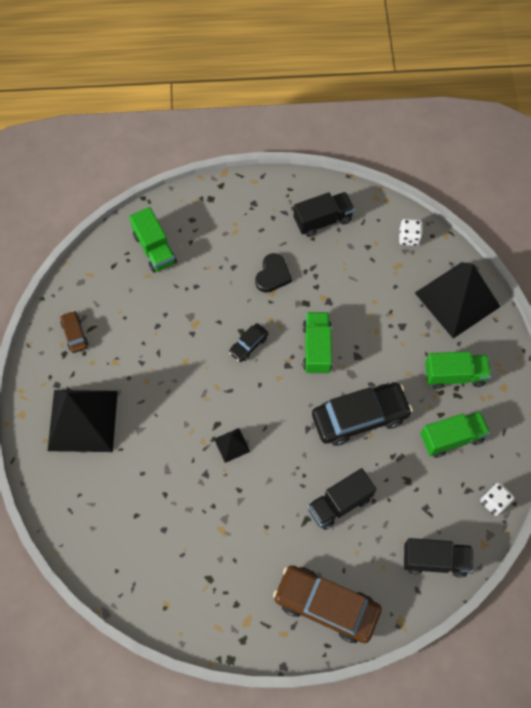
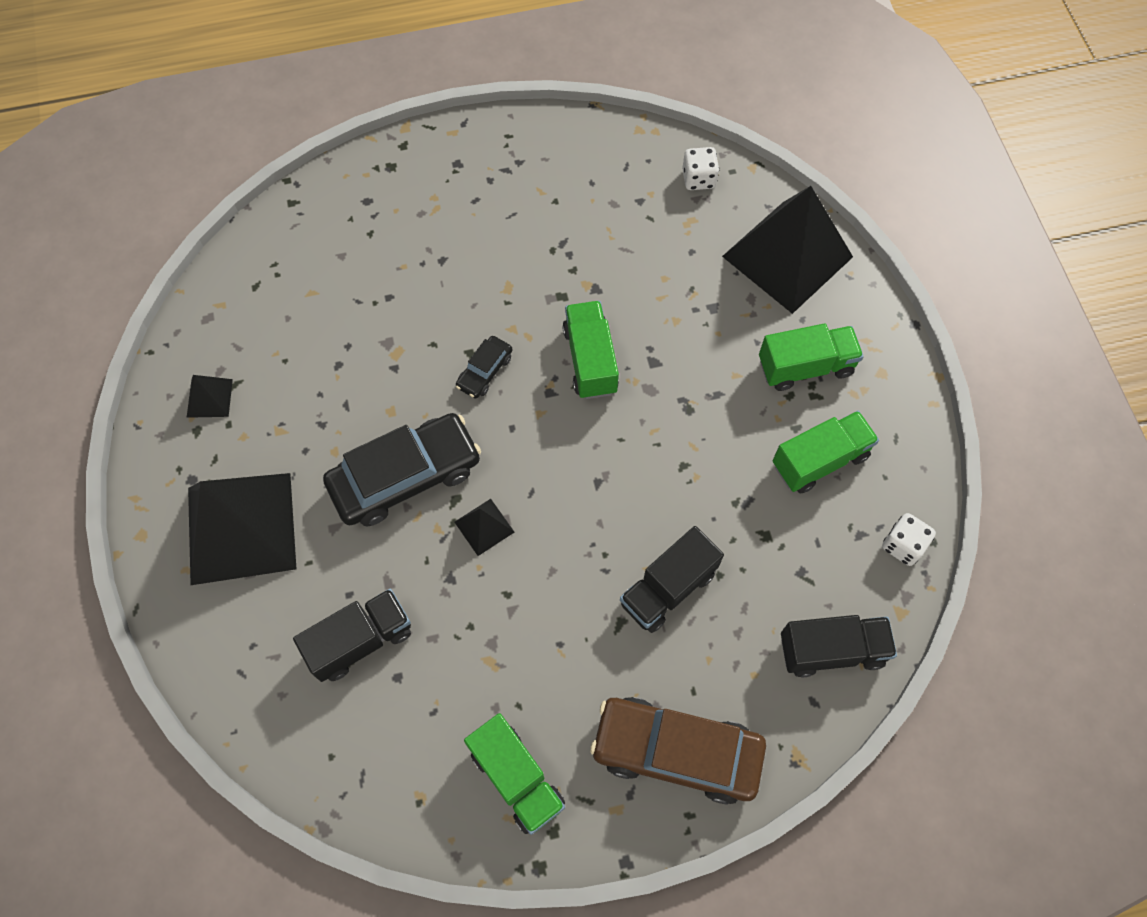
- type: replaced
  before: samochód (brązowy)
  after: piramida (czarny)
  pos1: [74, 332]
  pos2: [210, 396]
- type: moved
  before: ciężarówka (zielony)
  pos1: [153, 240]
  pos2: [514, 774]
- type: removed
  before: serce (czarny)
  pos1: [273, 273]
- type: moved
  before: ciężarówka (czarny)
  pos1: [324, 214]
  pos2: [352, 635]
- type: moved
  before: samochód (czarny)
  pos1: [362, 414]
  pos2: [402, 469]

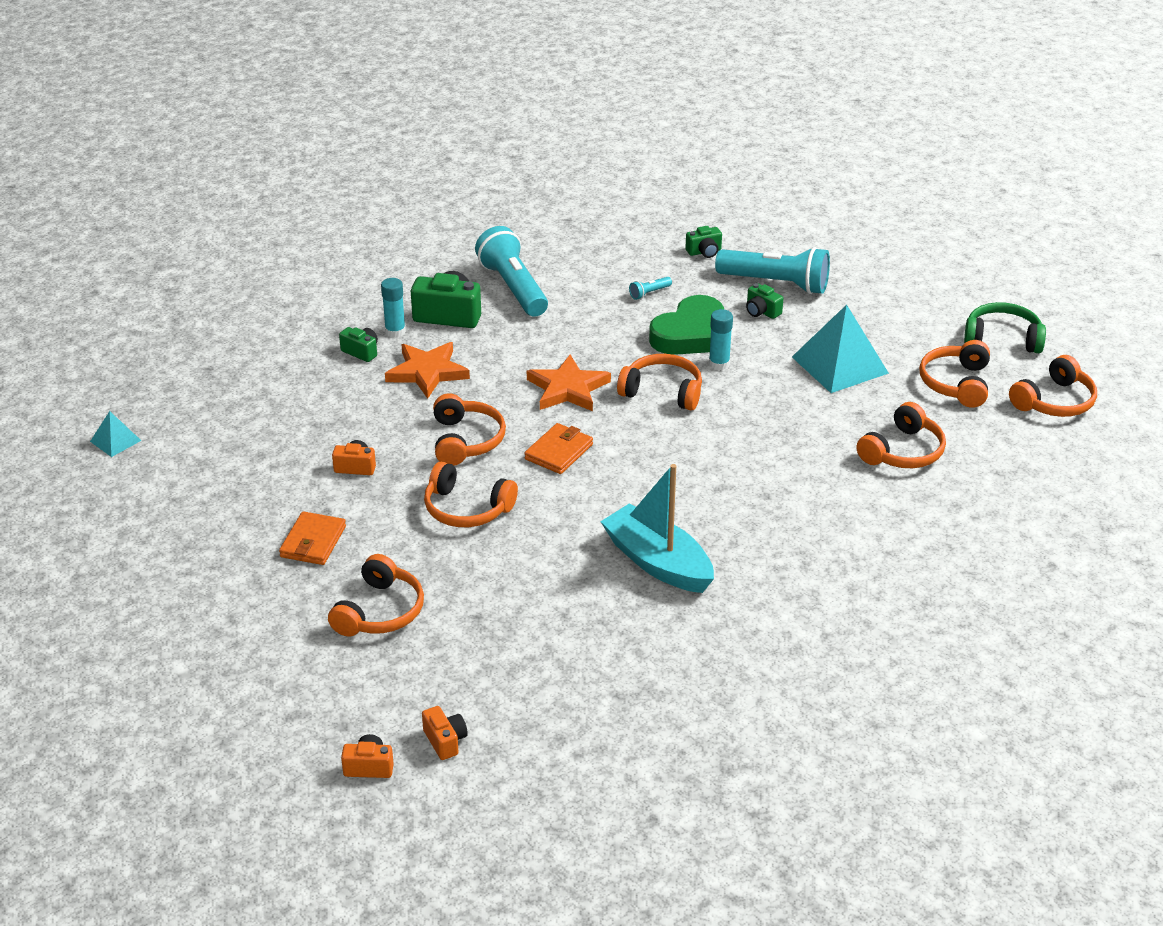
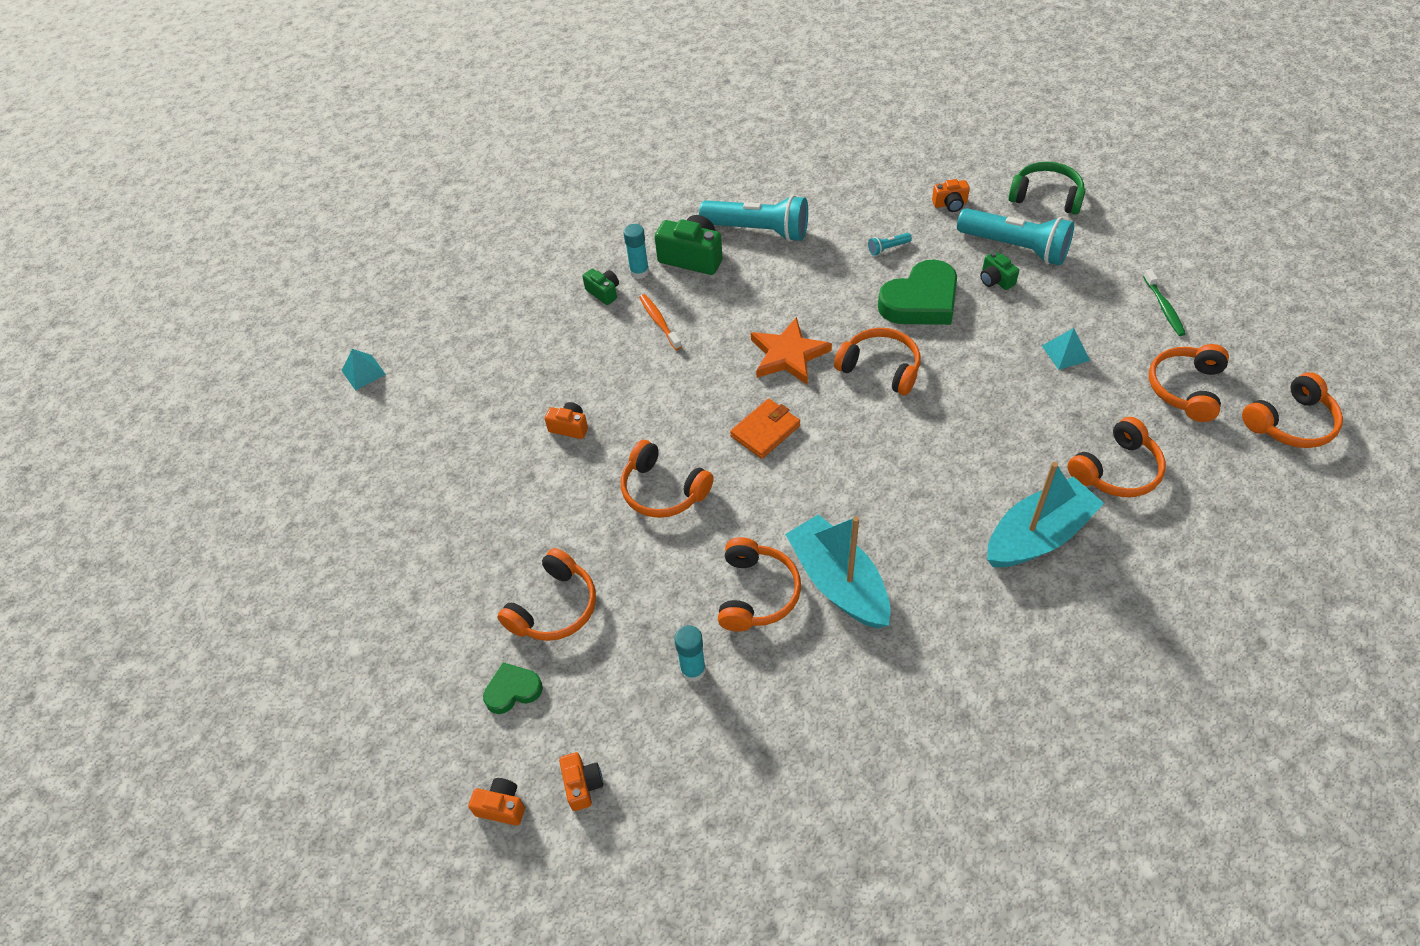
- type: removed
  before: portfel (pomarańczowy)
  pos1: [312, 538]
- type: replaced
  before: gwiazda (pomarańczowy)
  after: szczoteczka do zębów (pomarańczowy)
  pos1: [427, 370]
  pos2: [660, 322]
- type: moved
  before: słuchawki (pomarańczowy)
  pos1: [469, 429]
  pos2: [759, 584]
- type: turned
  before: latarka (turkusowy)
  pos1: [511, 271]
  pos2: [753, 218]
  turn: 120
- type: recoloured
  before: aparat fotograficzny (zielony)
  after: aparat fotograficzny (pomarańczowy)
  pos1: [703, 242]
  pos2: [951, 195]
- type: moved
  before: klej w sztyfcie (turkusowy)
  pos1: [721, 339]
  pos2: [690, 653]
- type: resized
  before: piramida (turkusowy)
  pos1: [840, 348]
  pos2: [1066, 349]
  scale: 0.49
- type: moved
  before: słuchawki (zielony)
  pos1: [1005, 327]
  pos2: [1047, 188]
- type: added
  after: serce (zielony)
  pos2: [513, 688]
- type: added
  after: łódka (turkusowy)
  pos2: [1045, 514]
- type: added
  after: szczoteczka do zębów (zielony)
  pos2: [1164, 302]

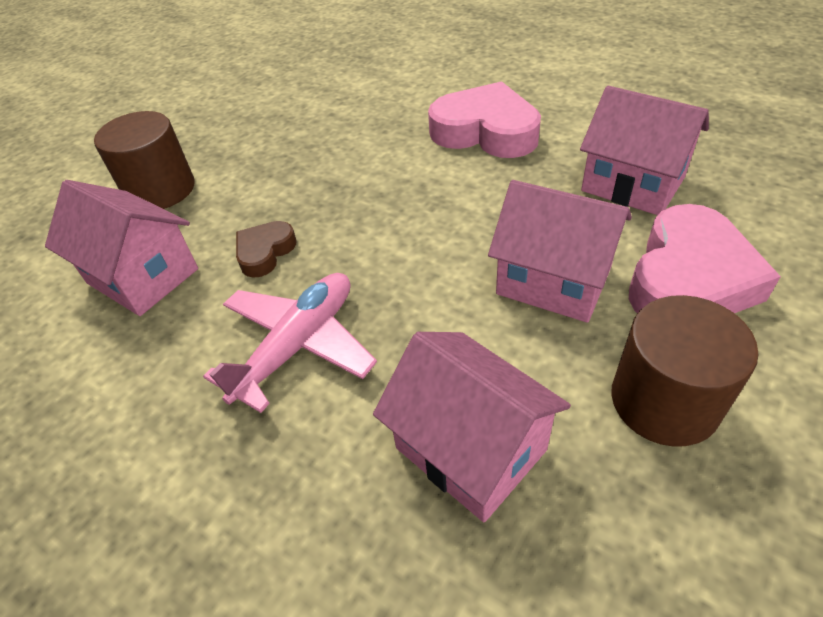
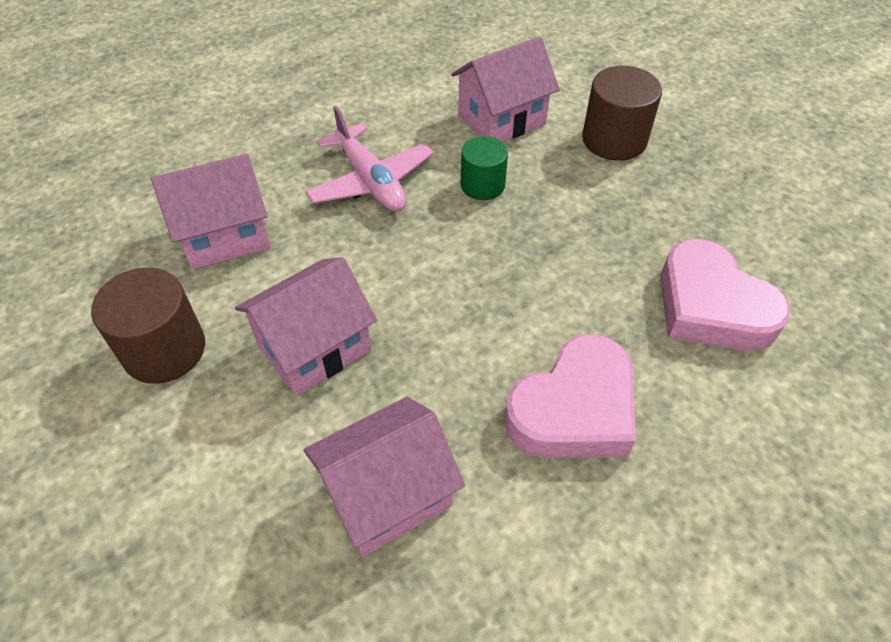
- type: replaced
  before: serce (brązowy)
  after: walec (zielony)
  pos1: [266, 249]
  pos2: [484, 168]
- type: moved
  before: serce (różowy)
  pos1: [705, 258]
  pos2: [725, 295]

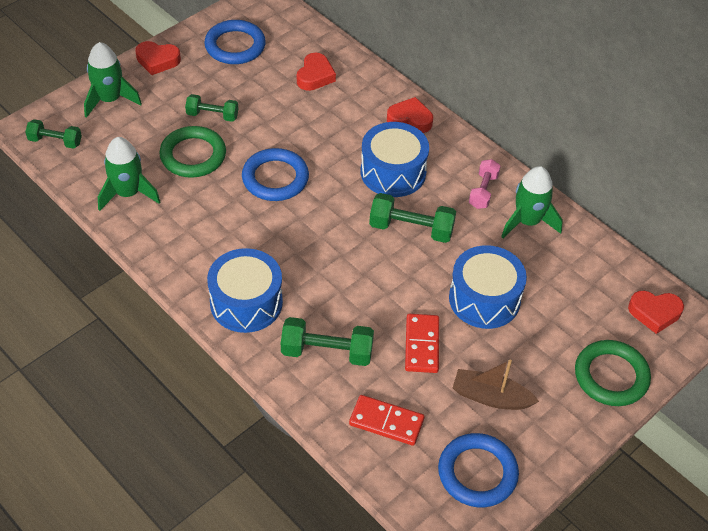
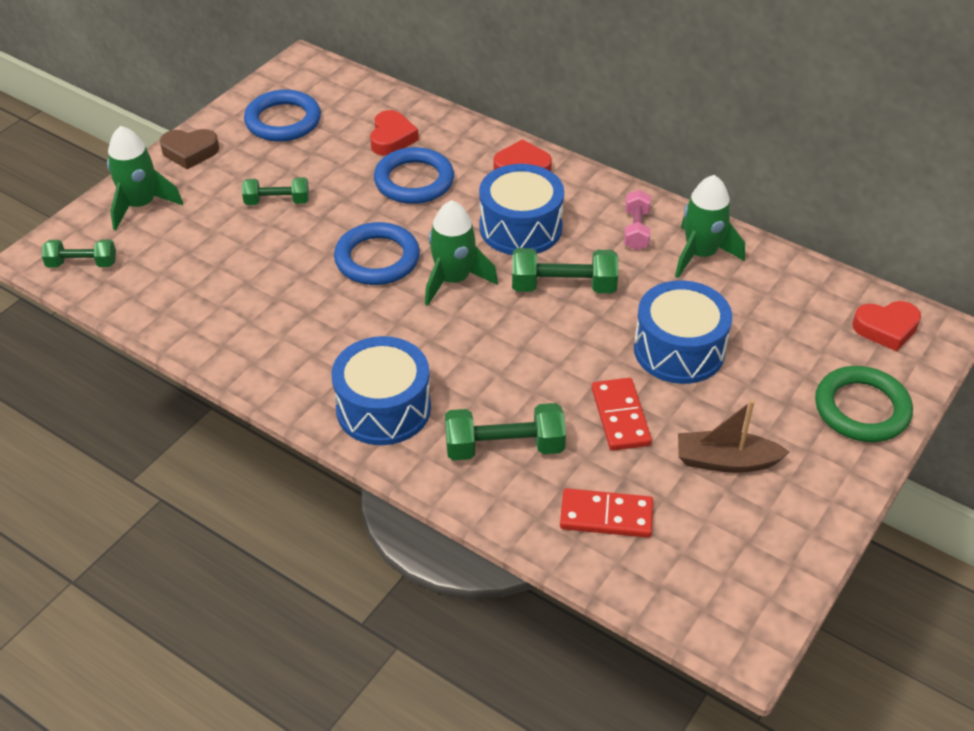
- type: moved
  before: rakieta (zielony)
  pos1: [129, 174]
  pos2: [461, 253]
- type: recoloured
  before: serce (czerwony)
  after: serce (brązowy)
  pos1: [158, 58]
  pos2: [189, 149]
- type: removed
  before: pierścień (zielony)
  pos1: [192, 152]
- type: moved
  before: pierścień (niebieski)
  pos1: [478, 470]
  pos2: [414, 175]

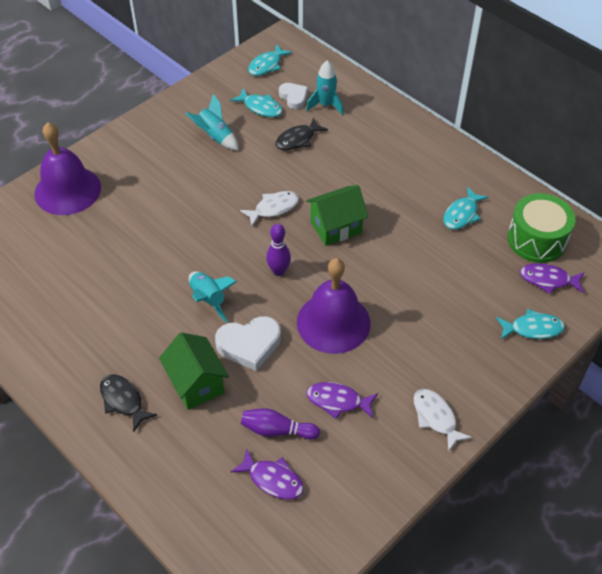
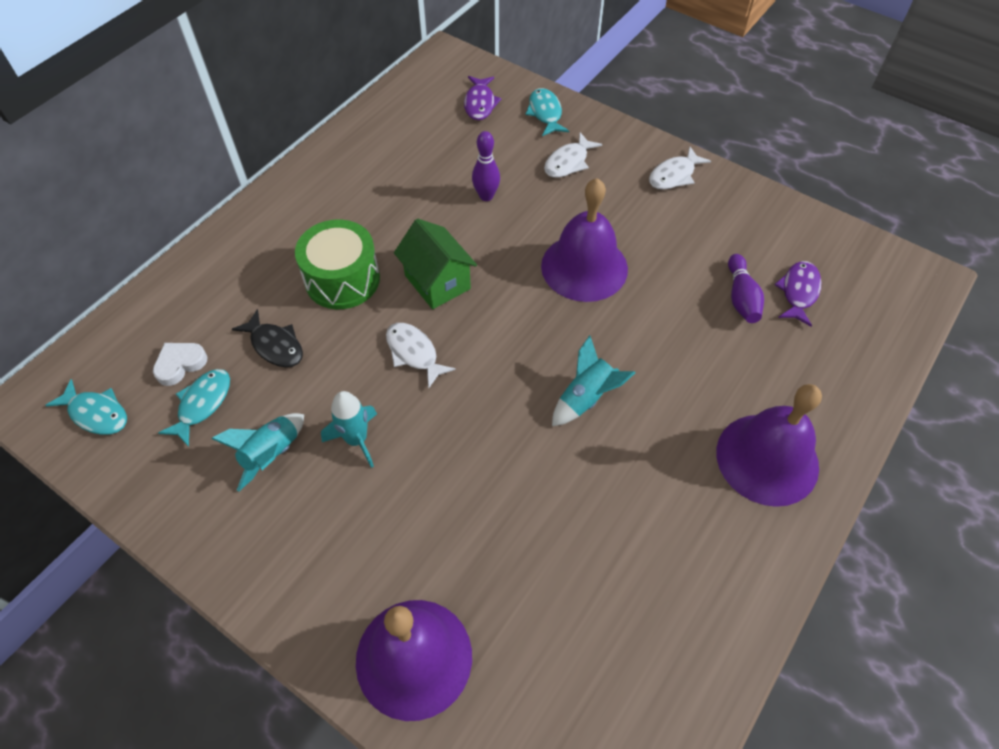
- type: replaced
  before: ryba (czarny)
  after: dzwonek (fioletowy)
  pos1: [128, 403]
  pos2: [769, 445]
- type: removed
  before: domek (zielony)
  pos1: [194, 371]
- type: removed
  before: serce (biały)
  pos1: [248, 343]
- type: moved
  before: kręgiel (fioletowy)
  pos1: [278, 250]
  pos2: [486, 166]
- type: moved
  before: rakieta (turkusowy)
  pos1: [324, 87]
  pos2: [349, 429]
- type: removed
  before: ryba (fioletowy)
  pos1: [342, 400]
- type: removed
  before: ryba (turkusowy)
  pos1: [466, 208]
- type: moved
  before: bęben (zielony)
  pos1: [541, 228]
  pos2: [337, 264]
- type: added
  after: ryba (biały)
  pos2: [573, 155]

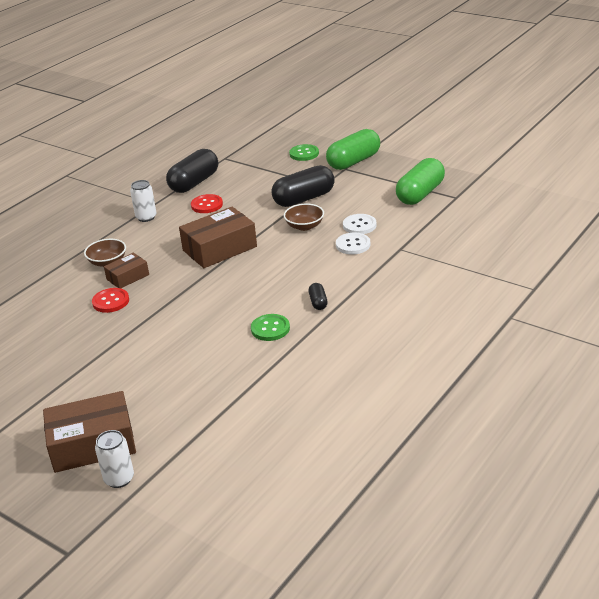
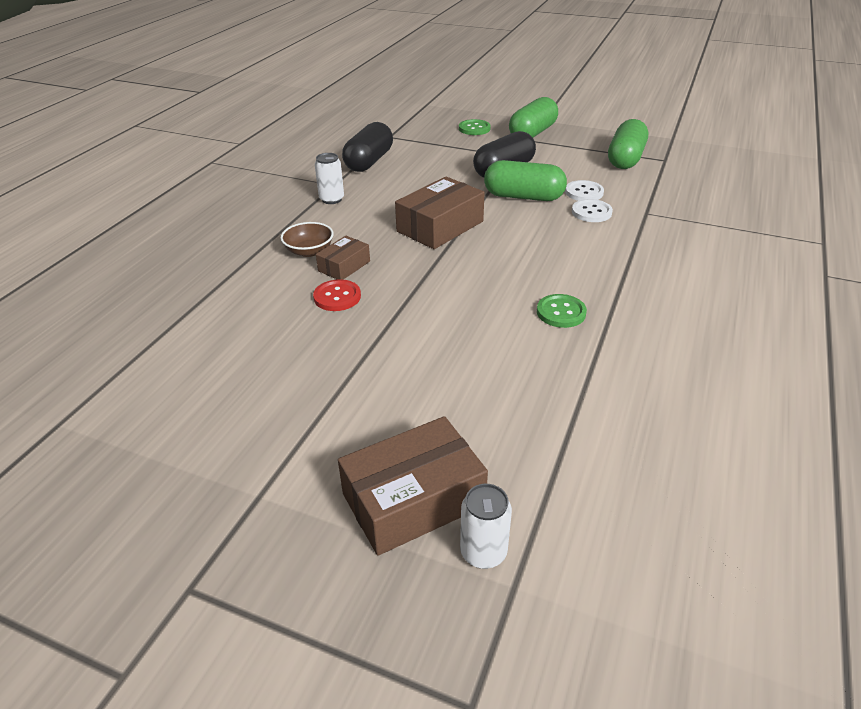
- type: removed
  before: guzik (czerwony)
  pos1: [207, 203]
- type: replaced
  before: miska (brązowy)
  after: kapsułka (zielony)
  pos1: [304, 217]
  pos2: [525, 180]
- type: removed
  before: kapsułka (czarny)
  pos1: [318, 296]

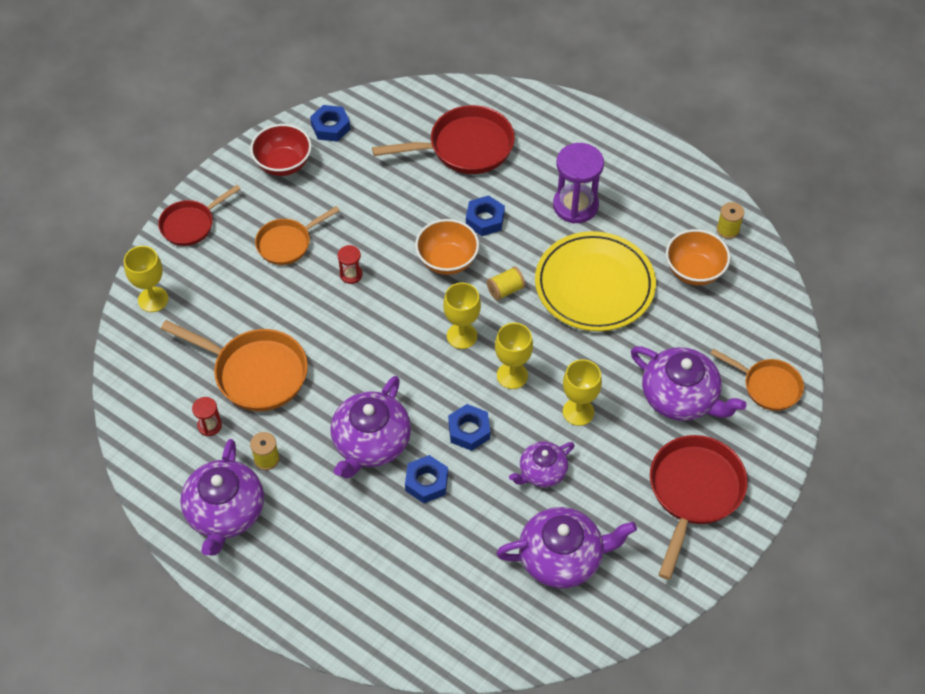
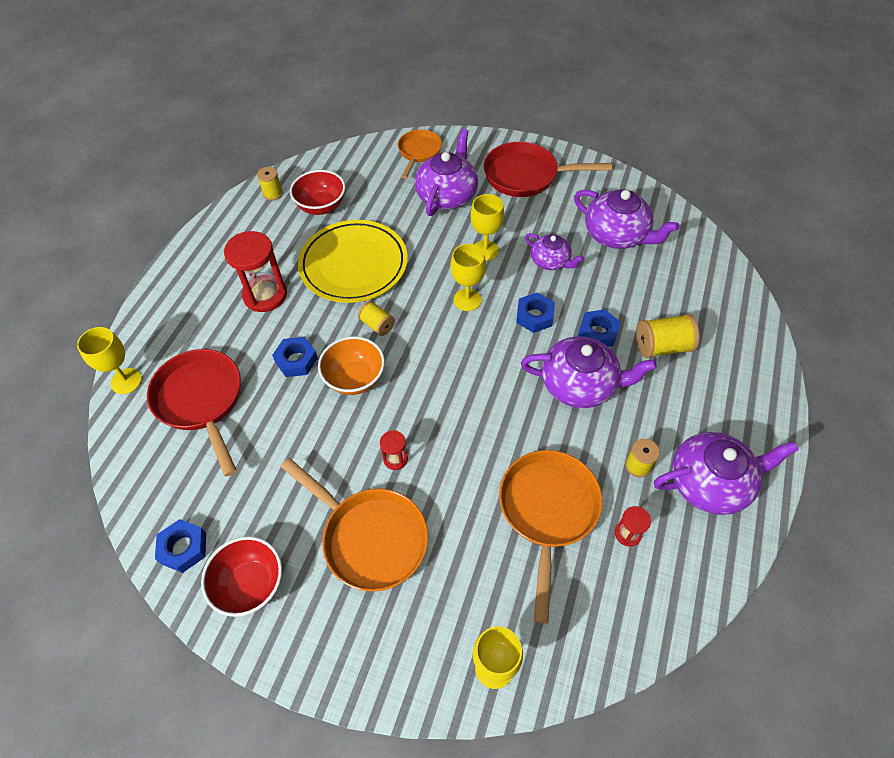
- type: removed
  before: patelnia (czerwony)
  pos1: [199, 215]
- type: resized
  before: patelnia (pomarańczowy)
  pos1: [297, 235]
  pos2: [354, 525]
  scale: 1.61
- type: moved
  before: kielich (żółty)
  pos1: [462, 316]
  pos2: [109, 360]
- type: turned
  before: imbryk (fioletowy)
  pos1: [566, 547]
  pos2: [627, 219]
  turn: 150
- type: recoloured
  before: klepsydra (fioletowy)
  after: klepsydra (czerwony)
  pos1: [578, 183]
  pos2: [255, 271]
- type: recoloured
  before: miska (pomarańczowy)
  after: miska (czerwony)
  pos1: [698, 257]
  pos2: [317, 192]
- type: added
  after: szpulka (żółty)
  pos2: [667, 336]

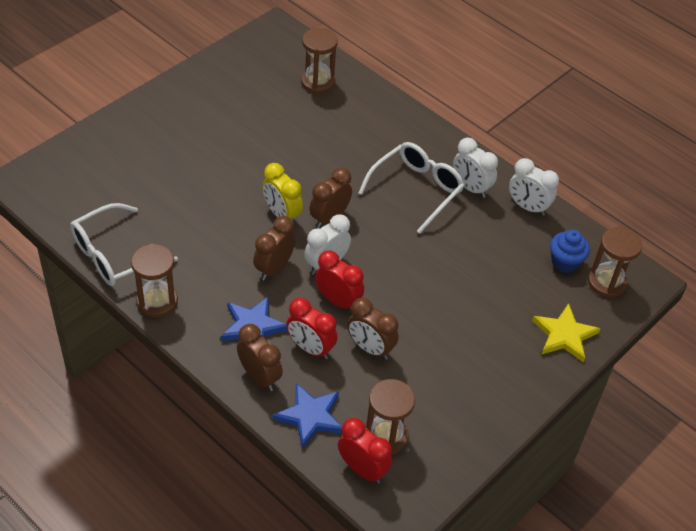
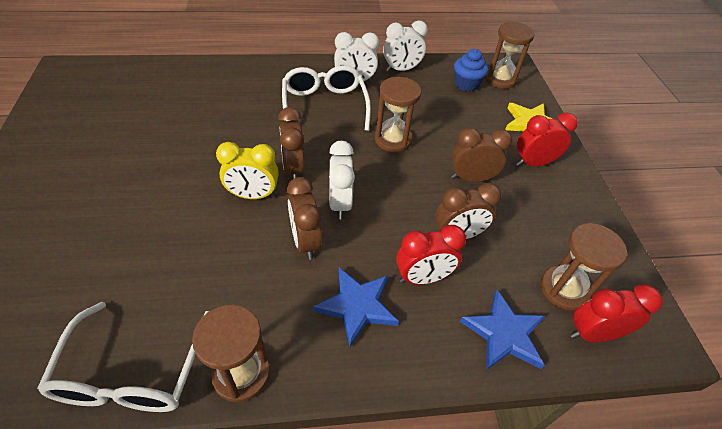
- type: moved
  before: budzik (brązowy)
  pos1: [260, 357]
  pos2: [481, 154]
- type: moved
  before: klepsydra (brązowy)
  pos1: [319, 61]
  pos2: [398, 114]
- type: moved
  before: budzik (czerwony)
  pos1: [339, 280]
  pos2: [547, 139]

